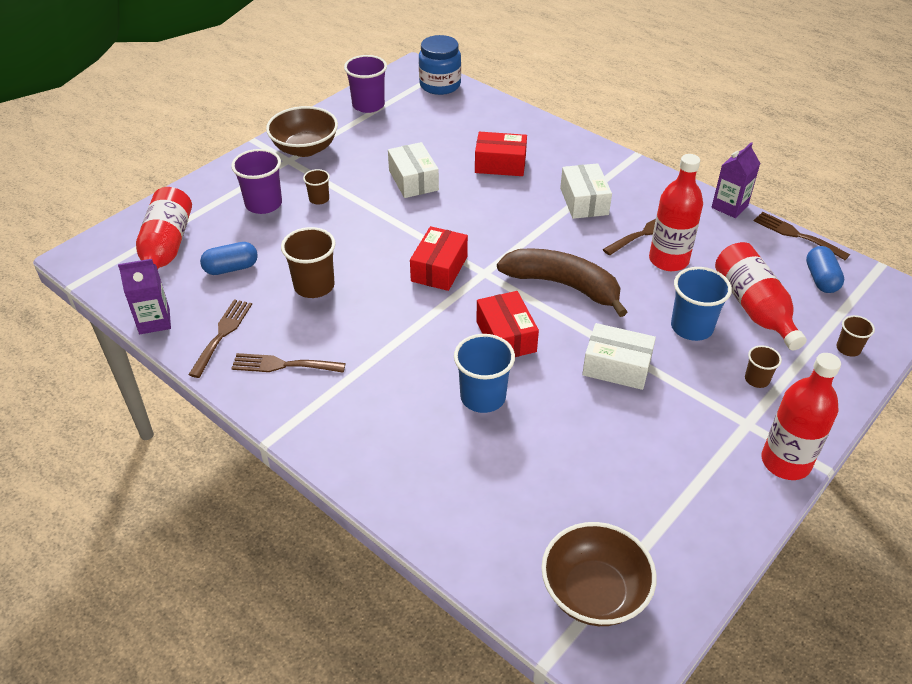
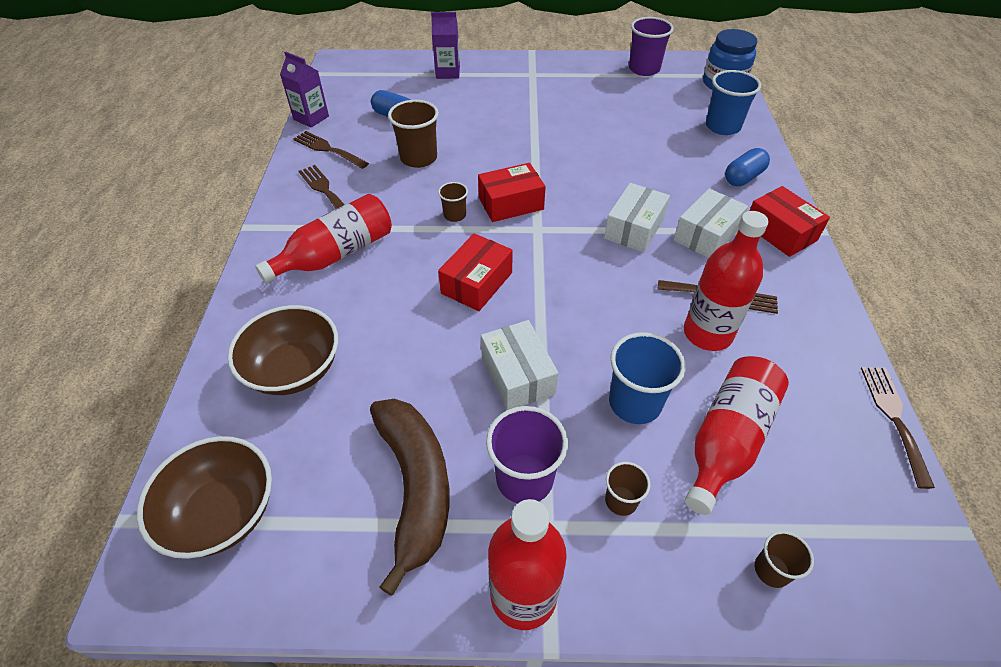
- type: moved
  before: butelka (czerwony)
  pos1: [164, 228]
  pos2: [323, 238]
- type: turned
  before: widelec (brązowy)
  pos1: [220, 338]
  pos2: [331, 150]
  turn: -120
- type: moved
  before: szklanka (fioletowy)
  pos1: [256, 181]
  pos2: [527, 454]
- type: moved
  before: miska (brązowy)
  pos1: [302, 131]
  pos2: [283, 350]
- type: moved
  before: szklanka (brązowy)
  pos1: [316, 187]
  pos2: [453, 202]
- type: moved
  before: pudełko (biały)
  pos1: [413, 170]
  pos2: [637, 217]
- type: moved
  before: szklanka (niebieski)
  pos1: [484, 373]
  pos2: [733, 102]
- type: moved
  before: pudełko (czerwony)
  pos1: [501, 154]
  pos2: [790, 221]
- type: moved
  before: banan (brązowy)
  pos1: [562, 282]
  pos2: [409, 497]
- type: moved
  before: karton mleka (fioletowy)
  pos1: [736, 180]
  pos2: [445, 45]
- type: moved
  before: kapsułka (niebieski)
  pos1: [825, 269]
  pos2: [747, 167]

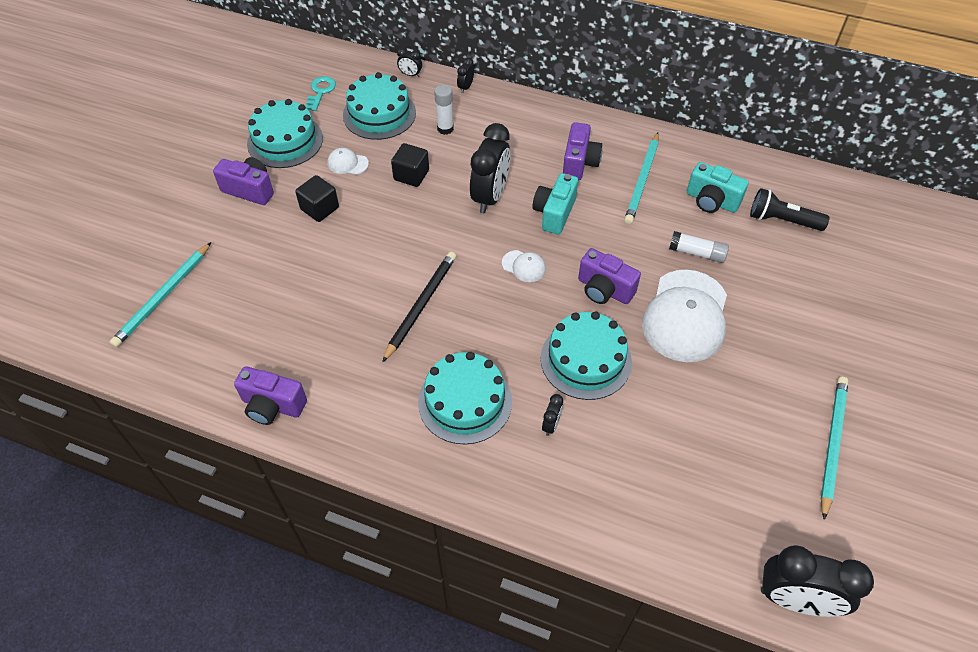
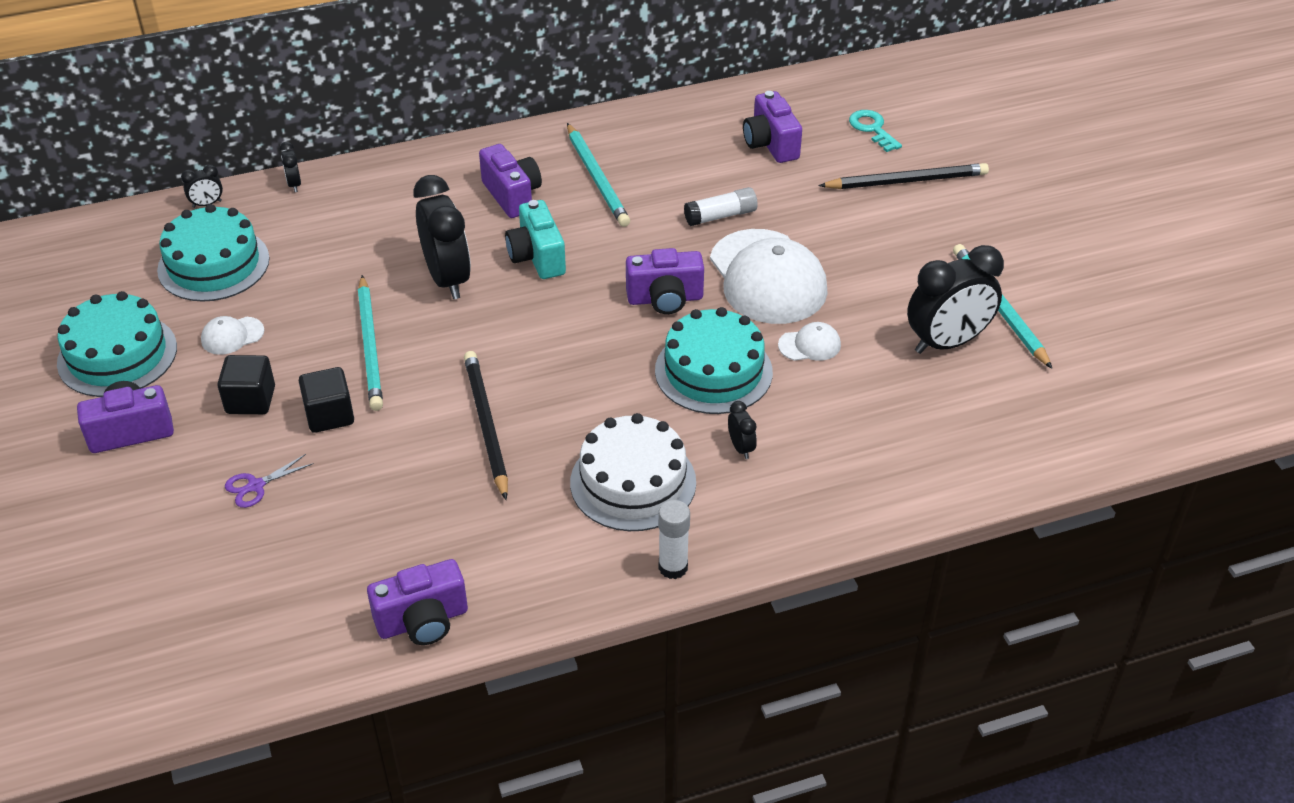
- type: moved
  before: ołówek (turkusowy)
  pos1: [160, 294]
  pos2: [370, 343]
- type: moved
  before: klucz (turkusowy)
  pos1: [320, 93]
  pos2: [875, 131]
- type: moved
  before: sześcian (czarny)
  pos1: [410, 165]
  pos2: [326, 400]
- type: recoloured
  before: tort (turkusowy)
  after: tort (biały)
  pos1: [465, 398]
  pos2: [633, 472]
- type: moved
  before: klej w sztyfcie (biały)
  pos1: [444, 110]
  pos2: [674, 539]
- type: moved
  before: czapka (biały)
  pos1: [524, 266]
  pos2: [809, 341]
- type: removed
  before: aparat fotograficzny (turkusowy)
  pos1: [718, 187]
- type: replaced
  before: latarka (czarny)
  after: aparat fotograficzny (fioletowy)
  pos1: [790, 209]
  pos2: [772, 127]
- type: moved
  before: budzik (czarny)
  pos1: [817, 581]
  pos2: [955, 299]
- type: added
  after: nożyczki (fioletowy)
  pos2: [269, 481]
- type: added
  after: ołówek (czarny)
  pos2: [903, 176]

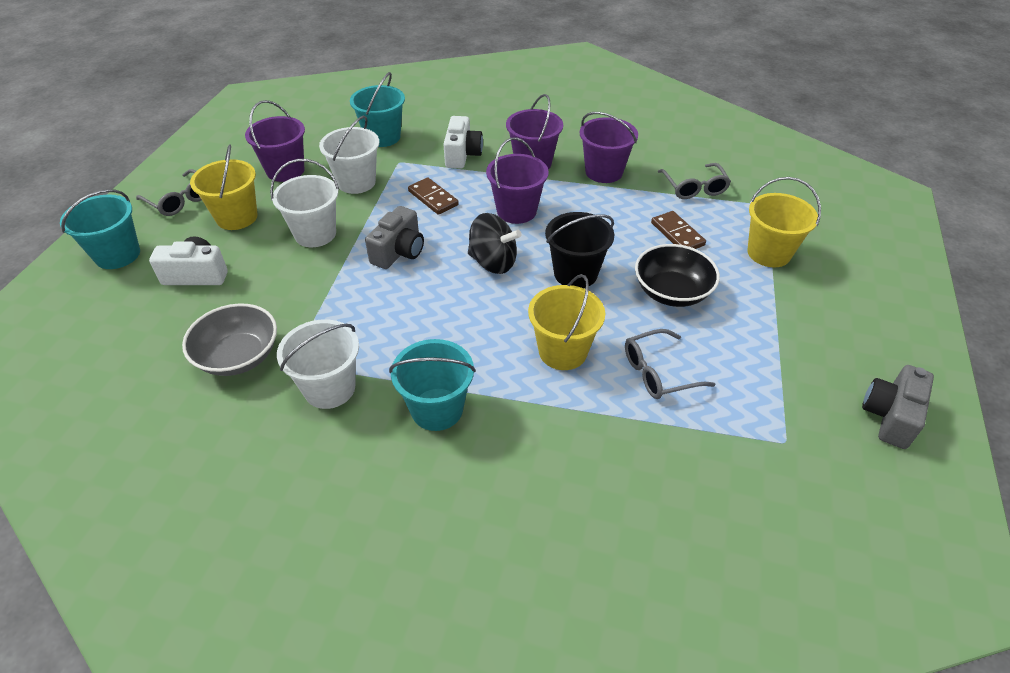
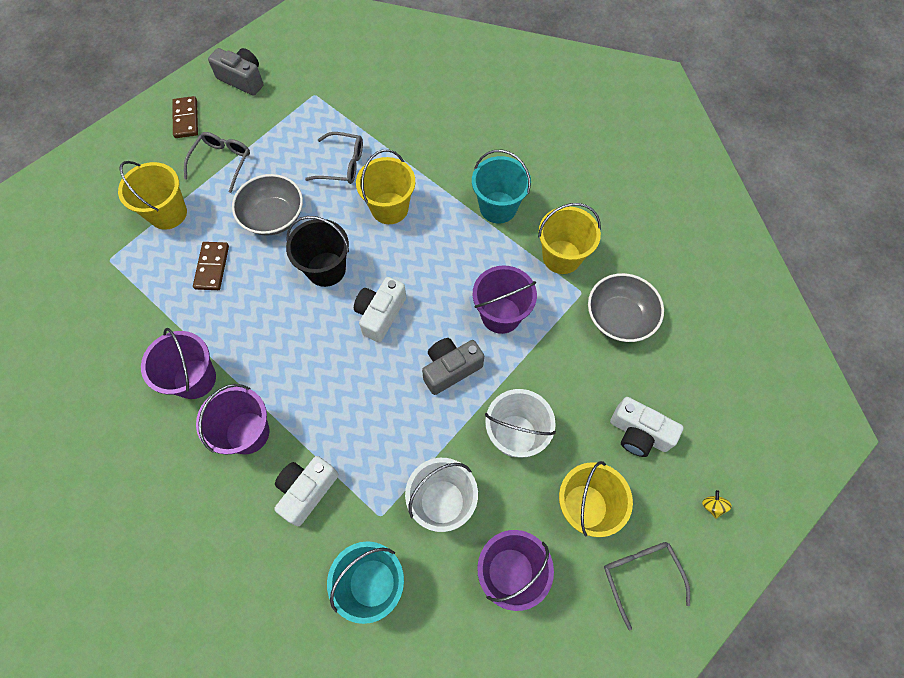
- type: replaced
  before: wiadro (turkusowy)
  after: bączek (żółty)
  pos1: [100, 229]
  pos2: [717, 504]
- type: recoloured
  before: wiadro (biały)
  after: wiadro (żółty)
  pos1: [318, 364]
  pos2: [569, 238]
- type: moved
  before: kostka domina (brązowy)
  pos1: [433, 196]
  pos2: [185, 117]
- type: replaced
  before: bączek (czarny)
  after: aparat fotograficzny (biały)
  pos1: [495, 243]
  pos2: [380, 310]
- type: moved
  before: wiadro (fioletowy)
  pos1: [517, 180]
  pos2: [505, 300]
- type: recoloured
  before: miska (czarny)
  after: miska (szary)
  pos1: [677, 275]
  pos2: [267, 205]
- type: moved
  before: okulary (szary)
  pos1: [694, 181]
  pos2: [217, 162]
- type: turned
  before: aparat fotograficzny (szary)
  pos1: [898, 407]
  pos2: [236, 72]
  turn: -120

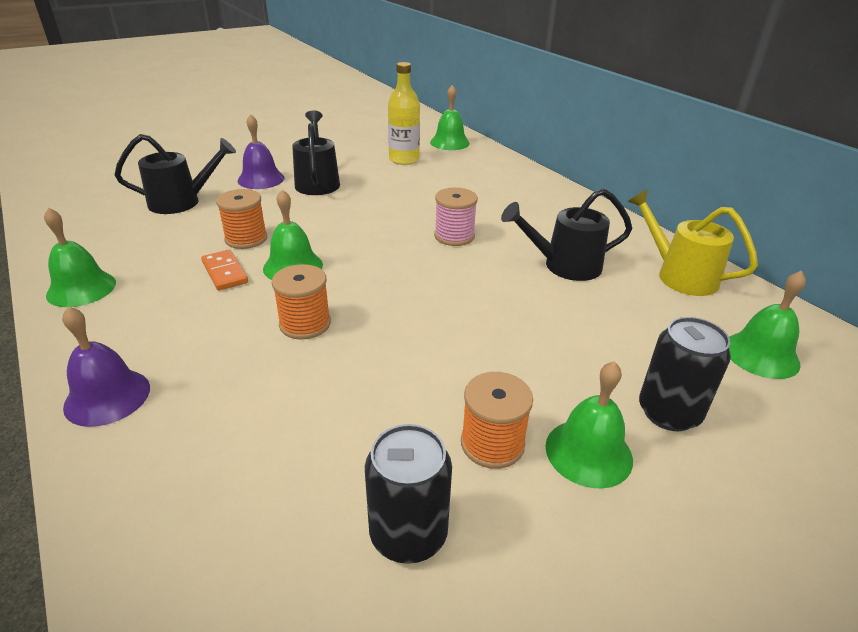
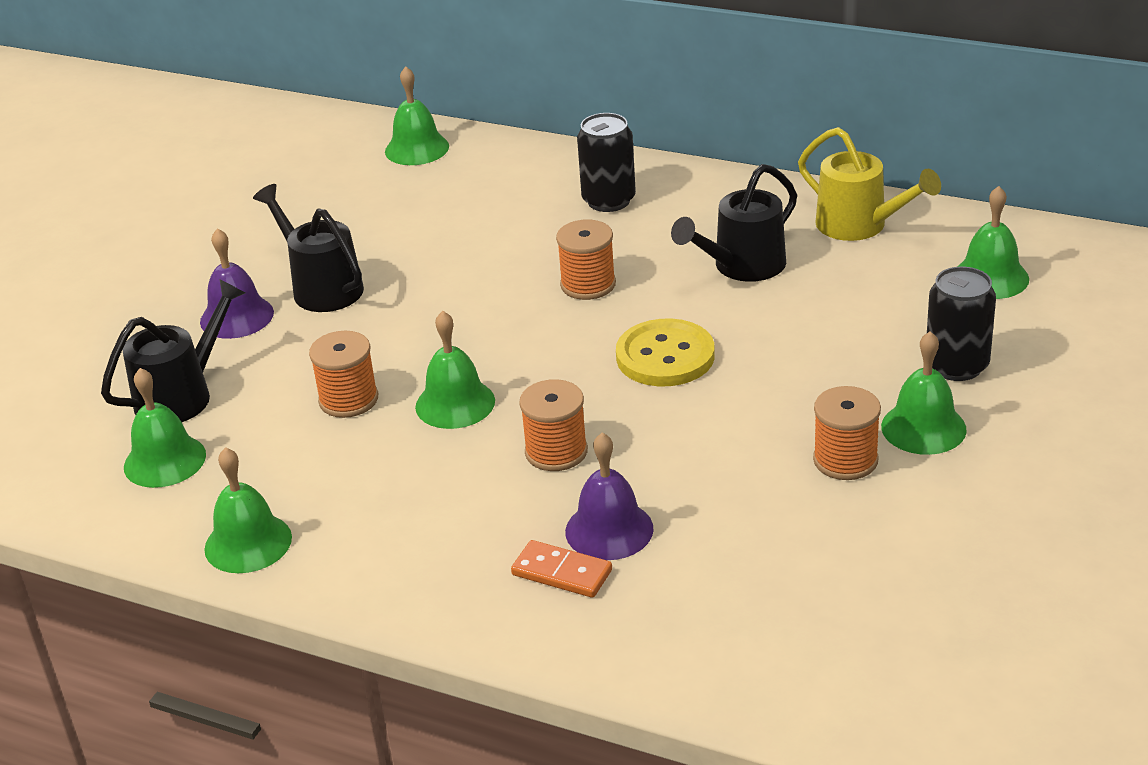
- type: moved
  before: dzwonek (fioletowy)
  pos1: [106, 366]
  pos2: [609, 496]
- type: moved
  before: kostka domina (pomarańczowy)
  pos1: [224, 270]
  pos2: [561, 569]
- type: moved
  before: puszka (czarny)
  pos1: [408, 494]
  pos2: [606, 162]
- type: removed
  before: butelka (żółty)
  pos1: [404, 113]
- type: recoloured
  before: szpulka (różowy)
  after: szpulka (pomarańczowy)
  pos1: [456, 217]
  pos2: [586, 260]
- type: turned
  before: konewka (żółty)
  pos1: [692, 242]
  pos2: [869, 184]
  turn: -150
- type: added
  after: dzwonek (zielony)
  pos2: [165, 428]
- type: added
  after: guzik (żółty)
  pos2: [665, 352]

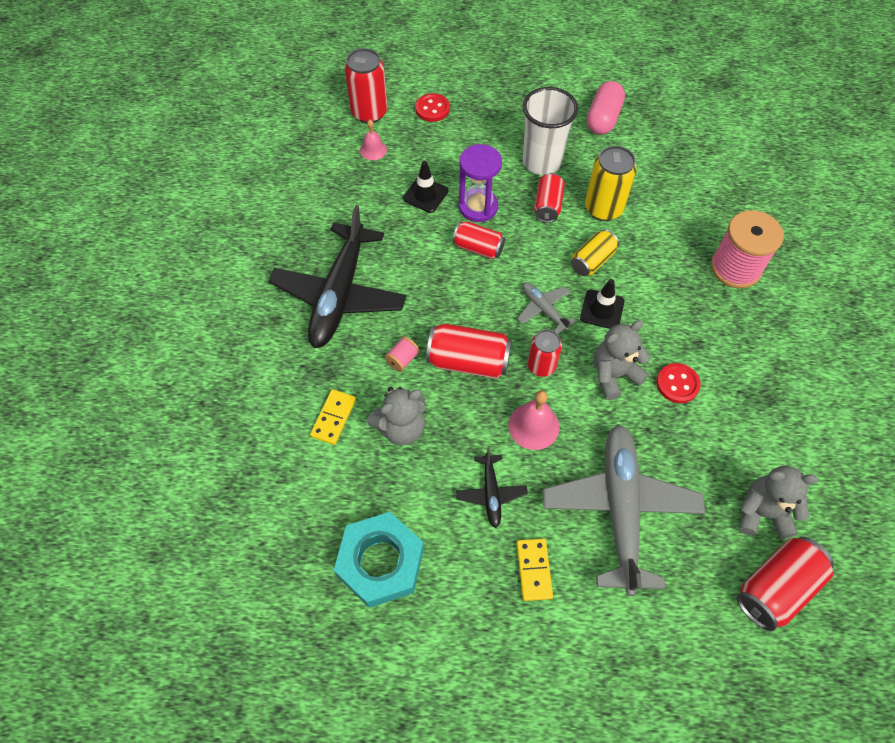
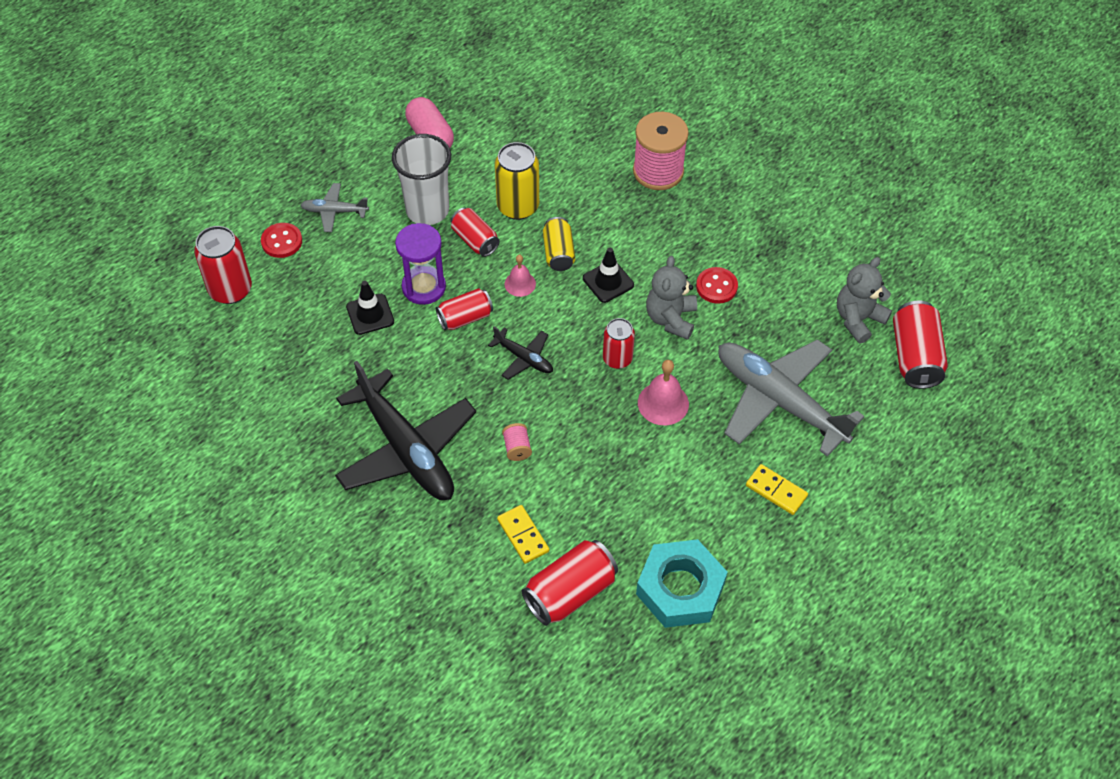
- type: moved
  before: dzwonek (różowy)
  pos1: [373, 140]
  pos2: [520, 276]
- type: removed
  before: miś (szary)
  pos1: [396, 416]
- type: moved
  before: puszka (czerwony)
  pos1: [469, 351]
  pos2: [570, 583]
- type: moved
  before: samolot (czarny)
  pos1: [492, 487]
  pos2: [520, 353]
- type: moved
  before: samolot (szary)
  pos1: [546, 308]
  pos2: [334, 207]

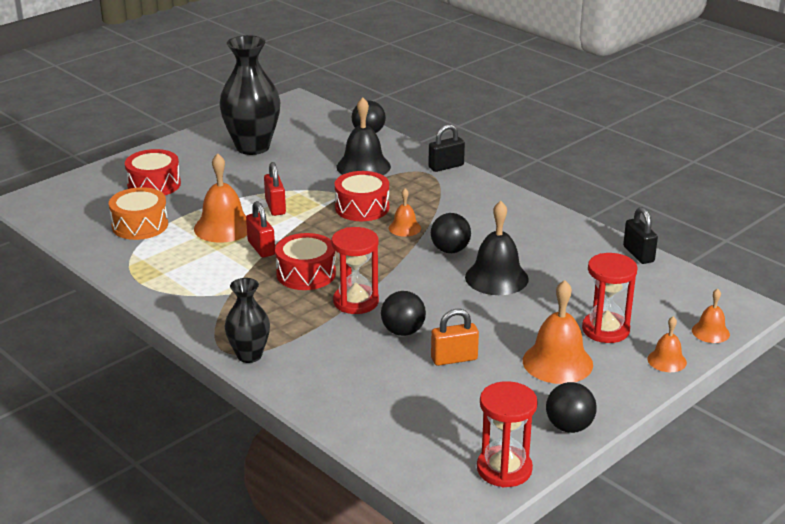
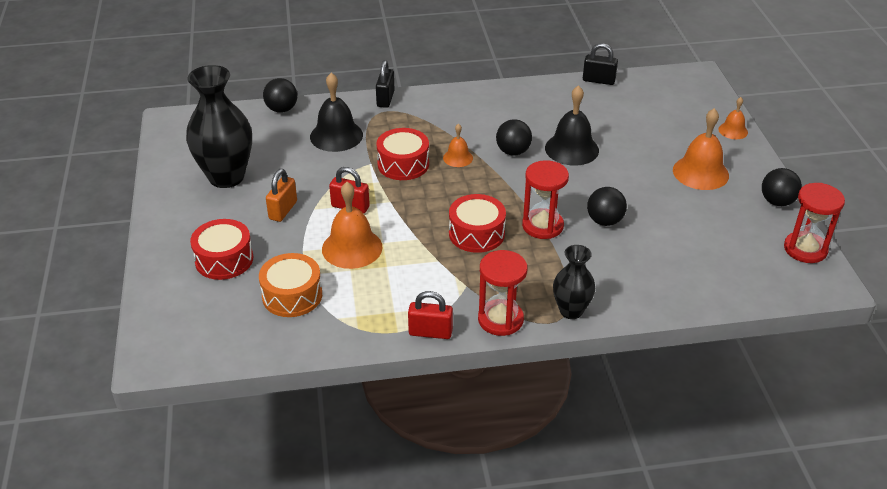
- type: moved
  before: kłódka (czerwony)
  pos1: [260, 229]
  pos2: [430, 315]
- type: moved
  before: kłódka (pomarańczowy)
  pos1: [455, 337]
  pos2: [281, 195]
- type: moved
  before: klepsydra (czerwony)
  pos1: [610, 298]
  pos2: [502, 293]
- type: removed
  before: dzwonek (pomarańczowy)
  pos1: [711, 316]

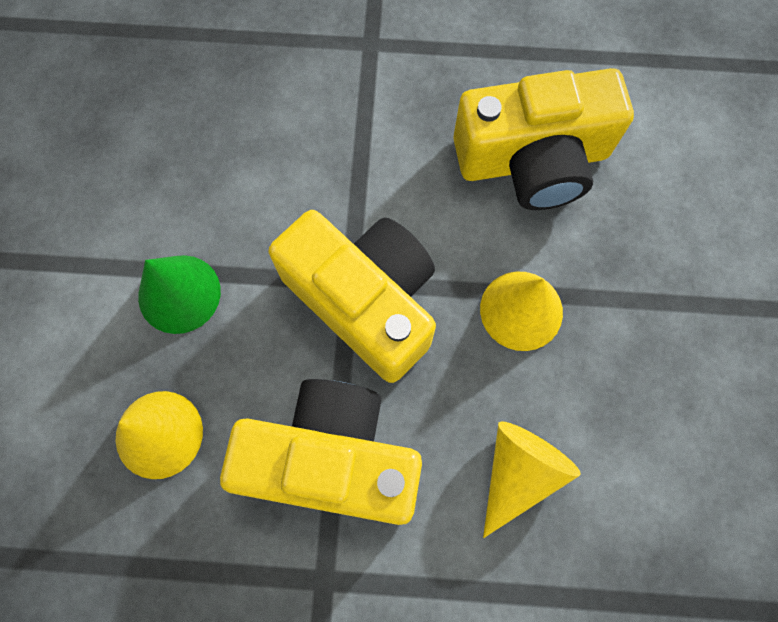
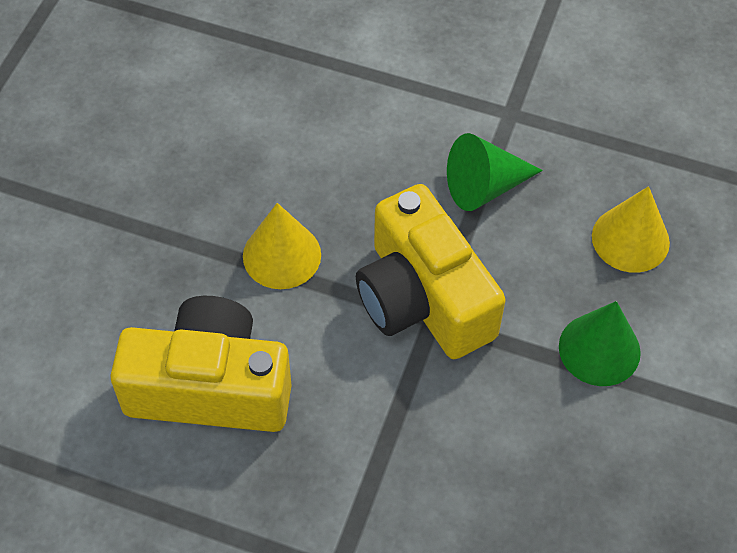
- type: replaced
  before: aparat fotograficzny (żółty)
  after: stożek (zielony)
  pos1: [321, 452]
  pos2: [495, 172]
- type: removed
  before: stożek (żółty)
  pos1: [532, 479]

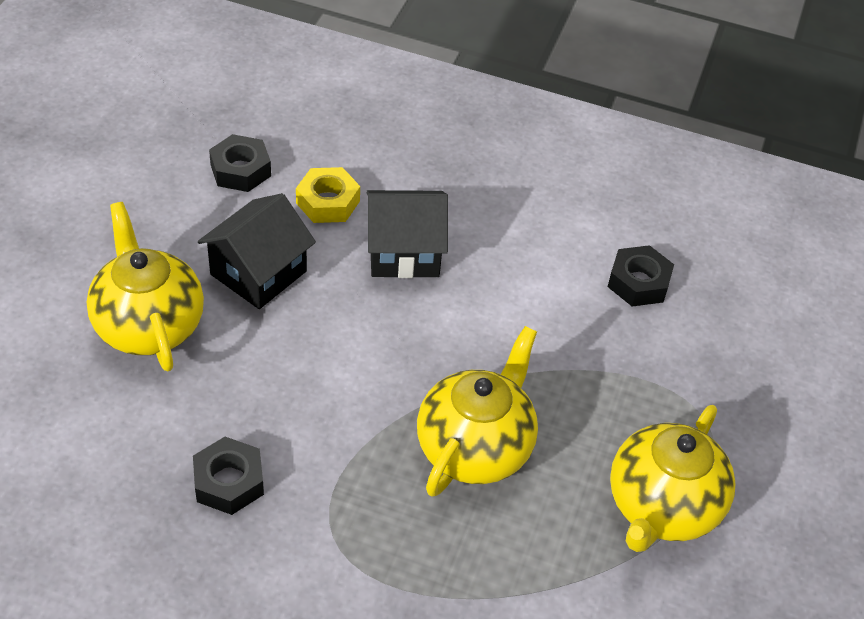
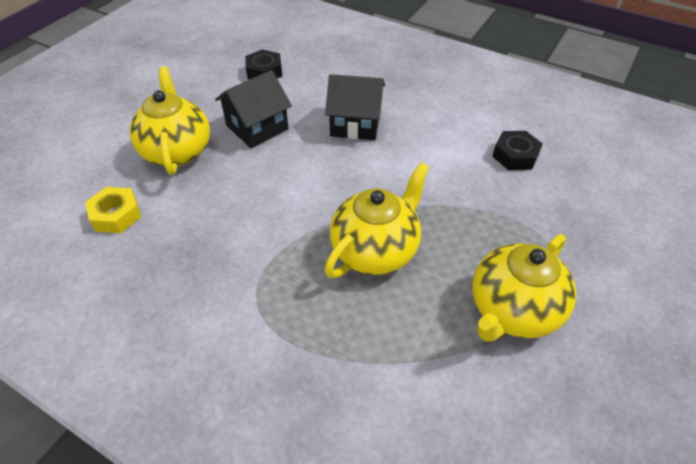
- type: removed
  before: nakrętka (czarny)
  pos1: [228, 476]
- type: moved
  before: nakrętka (żółty)
  pos1: [328, 195]
  pos2: [113, 210]

